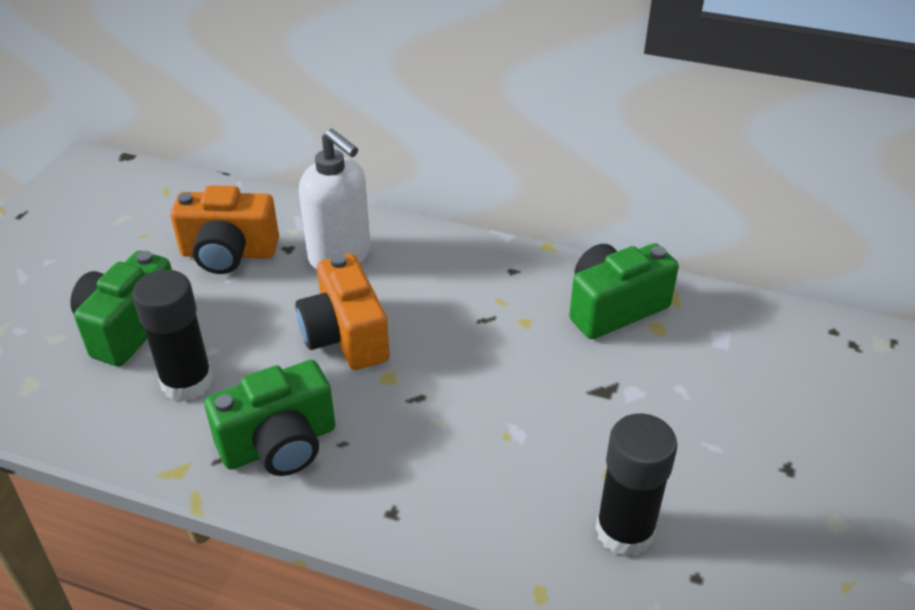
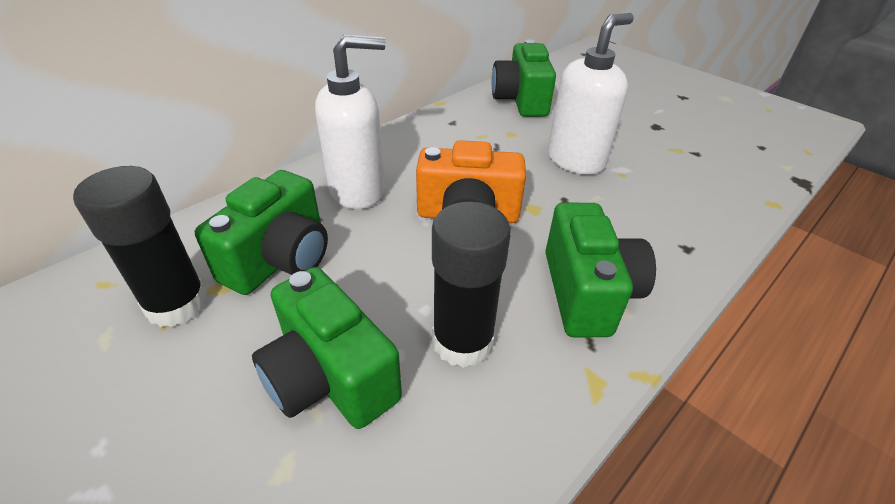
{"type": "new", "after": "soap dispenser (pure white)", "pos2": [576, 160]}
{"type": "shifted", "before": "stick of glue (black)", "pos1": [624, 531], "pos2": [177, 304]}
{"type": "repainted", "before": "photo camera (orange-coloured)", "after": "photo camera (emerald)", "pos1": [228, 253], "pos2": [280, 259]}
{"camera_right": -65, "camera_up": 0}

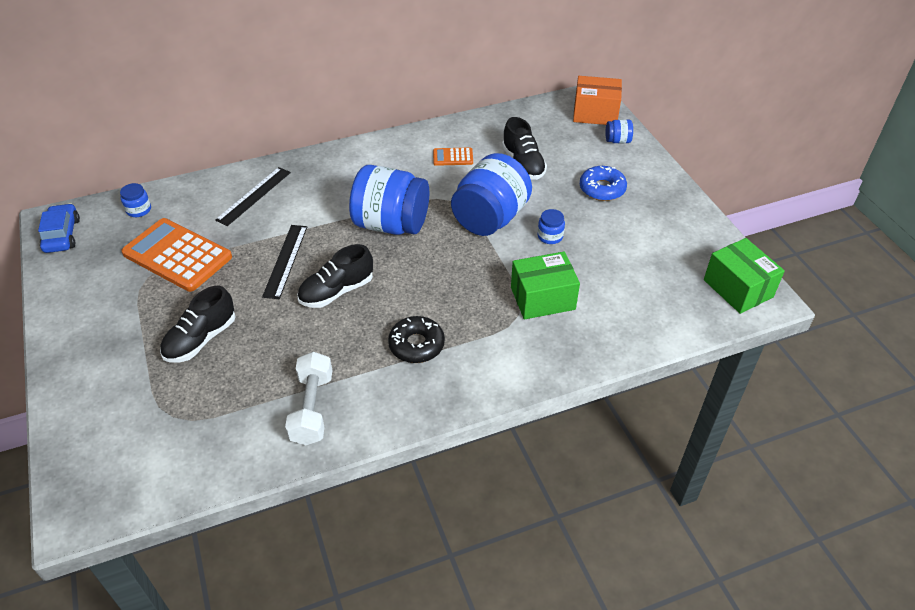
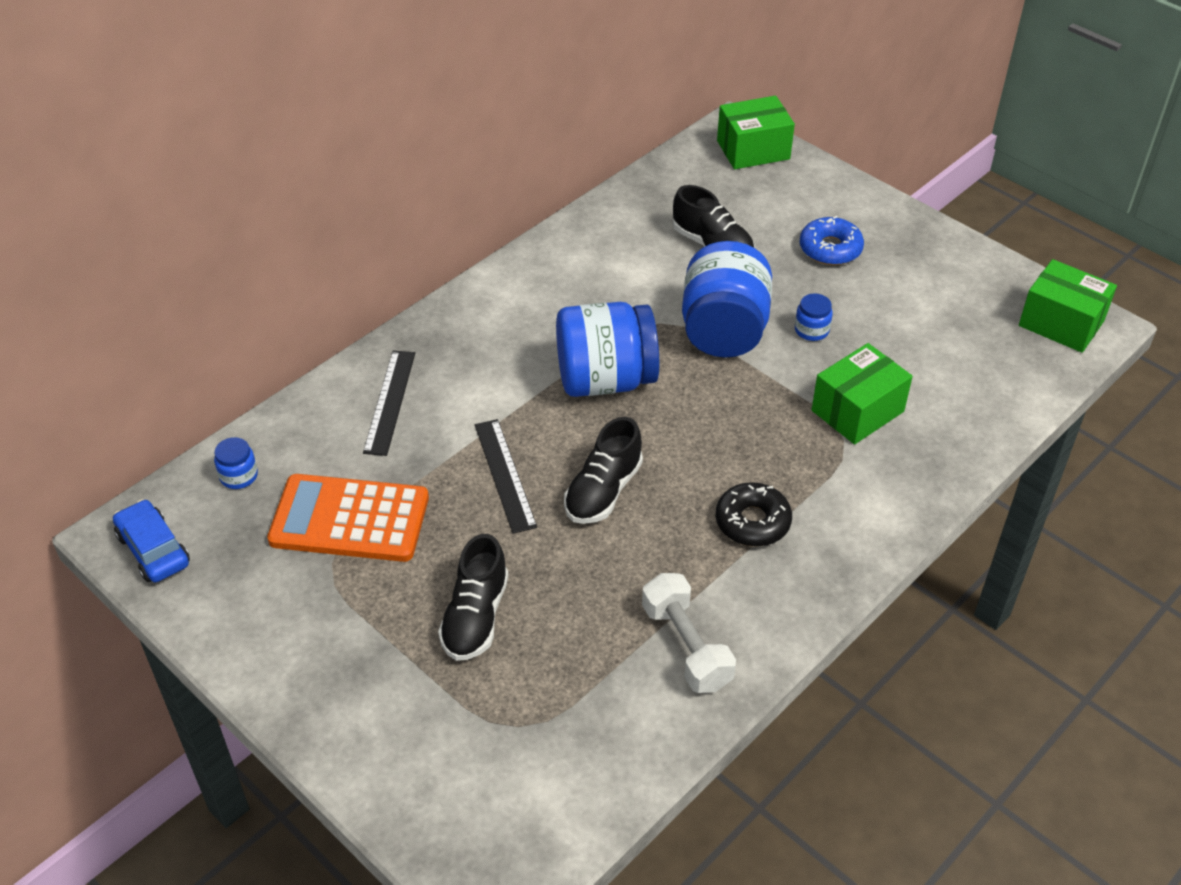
{"type": "gone", "before": "calculator (orange-coloured)", "pos1": [453, 157]}
{"type": "gone", "before": "jam jar (blue)", "pos1": [617, 141]}
{"type": "repainted", "before": "package (orange-coloured)", "after": "package (emerald)", "pos1": [595, 113], "pos2": [753, 150]}
{"camera_right": -25, "camera_up": 0}

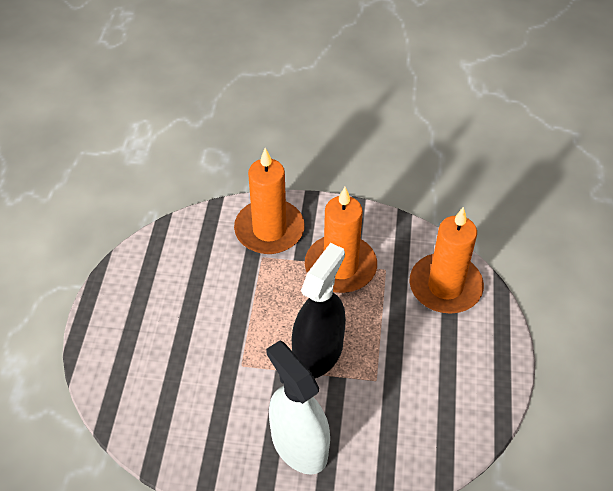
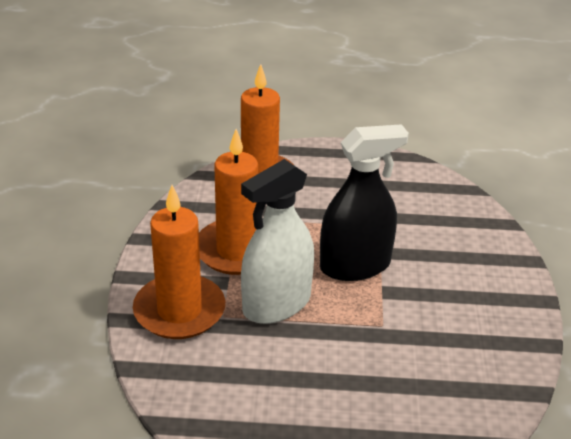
{"type": "shifted", "before": "spray bottle (pure white)", "pos1": [299, 445], "pos2": [276, 304]}
{"type": "rotated", "before": "spray bottle (black)", "pos1": [318, 353], "pos2": [355, 265], "turn": 135}
{"camera_right": -95, "camera_up": -15}

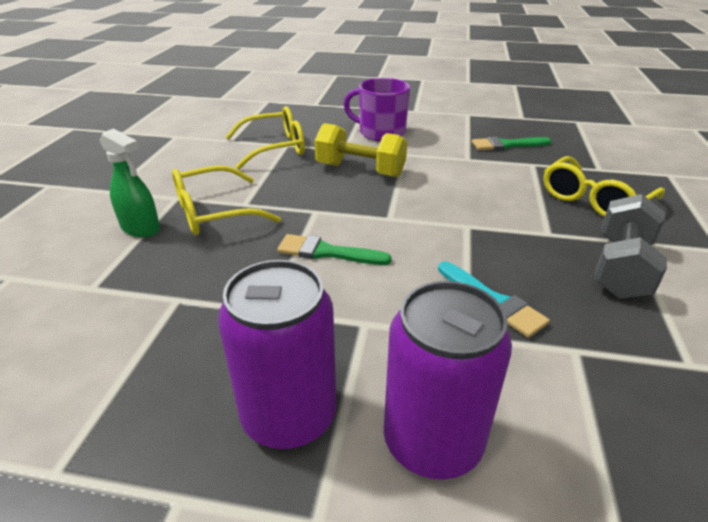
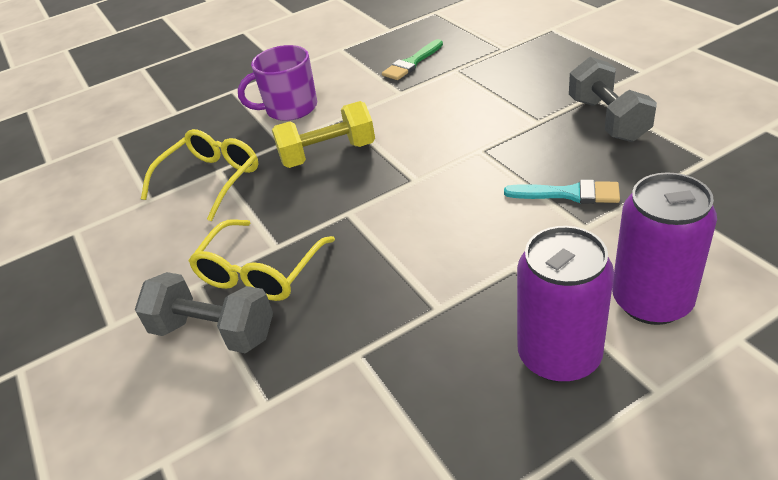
{"type": "gone", "before": "brush (emerald)", "pos1": [326, 252]}
{"type": "gone", "before": "glasses (bright yellow)", "pos1": [594, 199]}
{"type": "swapped", "before": "spray bottle (emerald)", "after": "hand weight (gray)", "pos1": [141, 228], "pos2": [214, 332]}
{"camera_right": -35, "camera_up": 5}

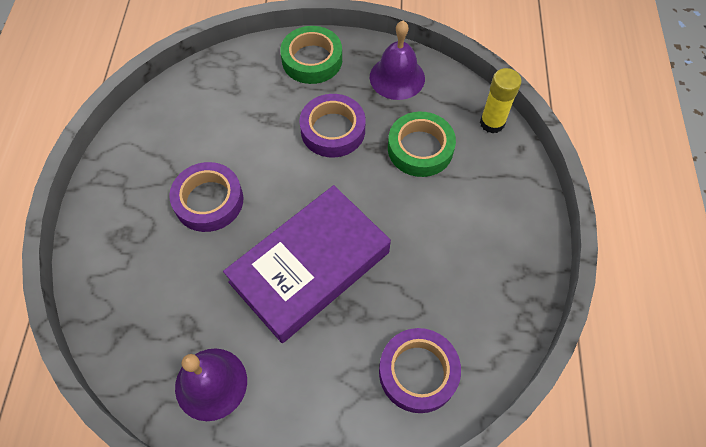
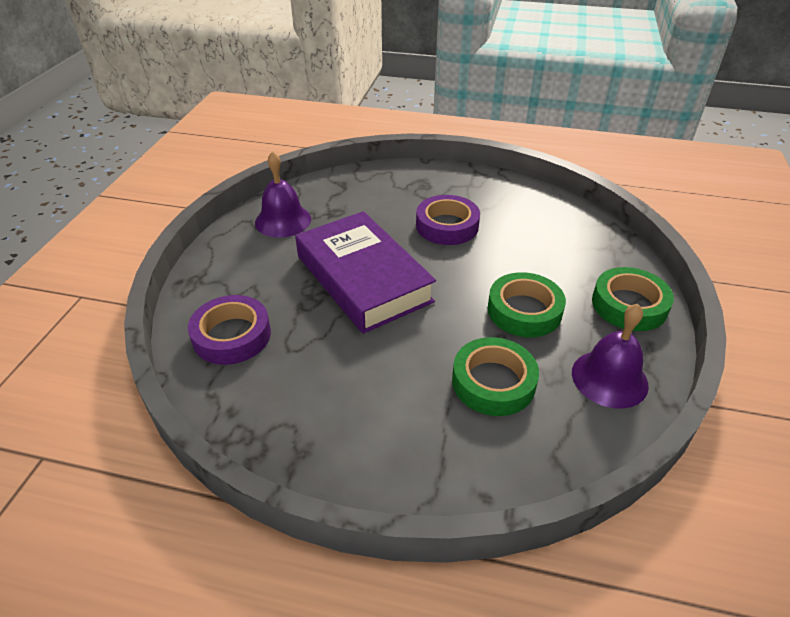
{"type": "gone", "before": "stick of glue (bright yellow)", "pos1": [492, 123]}
{"type": "repainted", "before": "roll of tape (royal purple)", "after": "roll of tape (emerald)", "pos1": [333, 130], "pos2": [524, 311]}
{"camera_right": 100, "camera_up": -20}

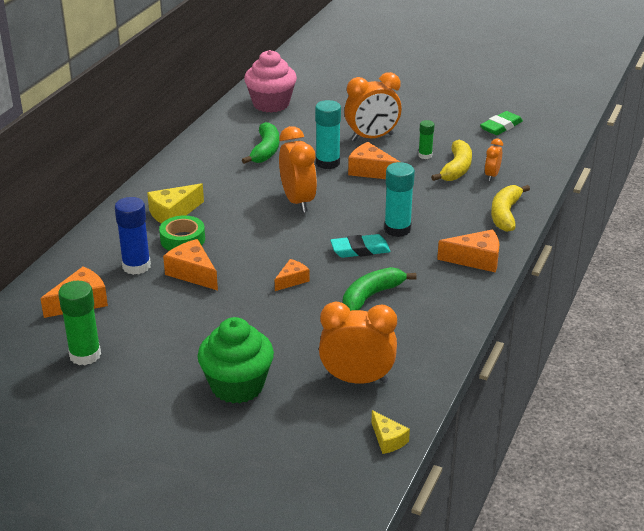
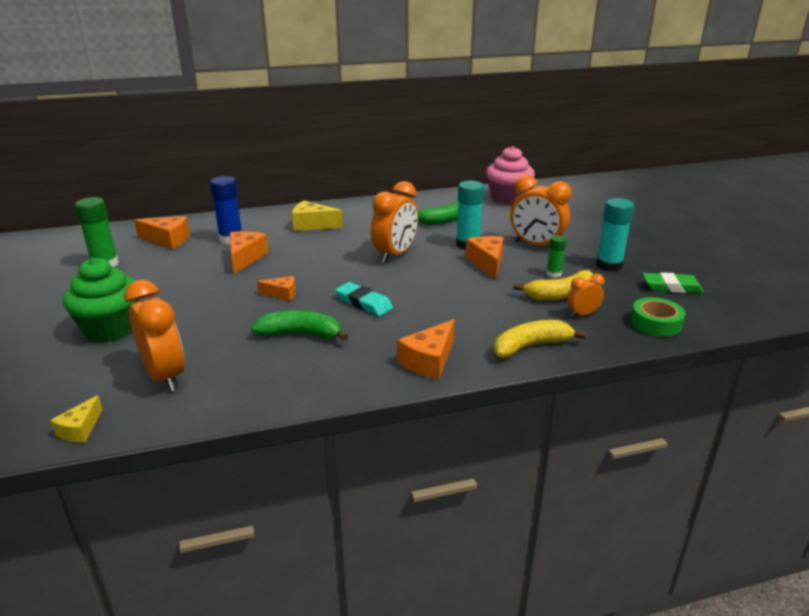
{"type": "shifted", "before": "roll of tape (emerald)", "pos1": [182, 239], "pos2": [655, 323]}
{"type": "shifted", "before": "stick of glue (teal)", "pos1": [397, 229], "pos2": [609, 265]}
{"type": "rotated", "before": "piece of cheese (orange-coloured)", "pos1": [476, 259], "pos2": [429, 361], "turn": 75}
{"camera_right": 50, "camera_up": -5}

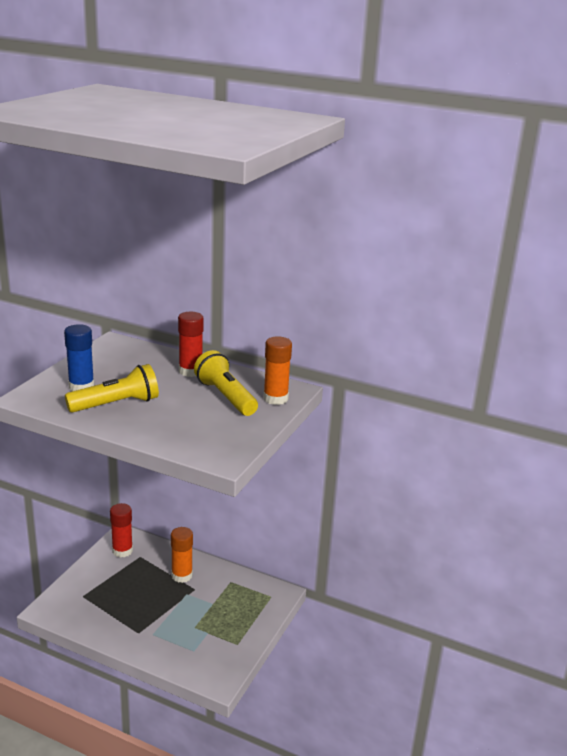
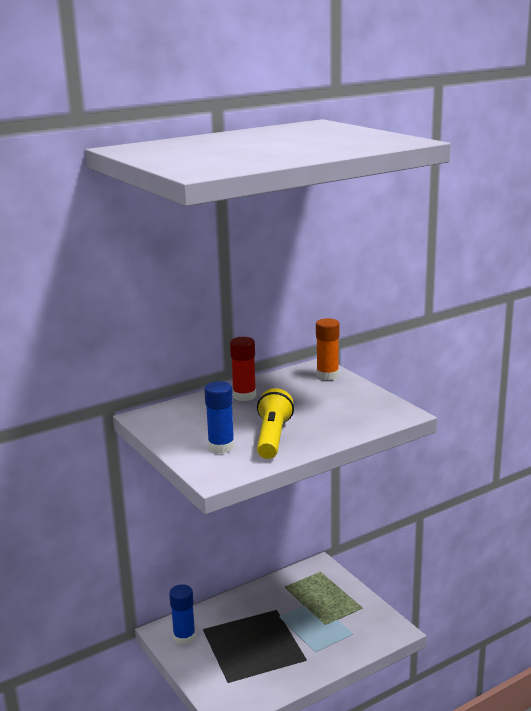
{"type": "gone", "before": "stick of glue (orange-coloured)", "pos1": [182, 575]}
{"type": "gone", "before": "torch (bright yellow)", "pos1": [225, 396]}
{"type": "repainted", "before": "stick of glue (crimson)", "after": "stick of glue (blue)", "pos1": [122, 551], "pos2": [184, 637]}
{"camera_right": -55, "camera_up": -5}

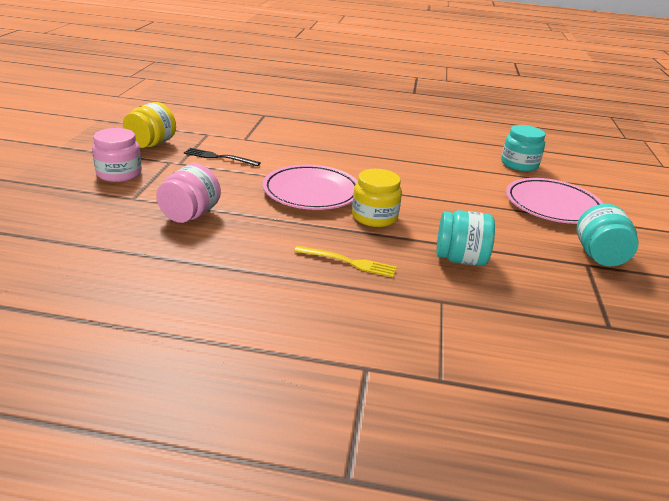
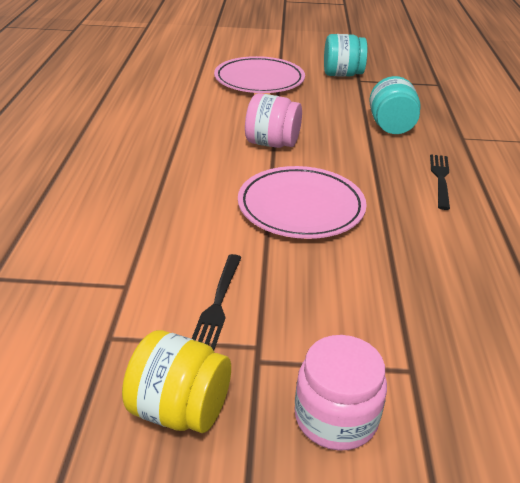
{"type": "gone", "before": "jam jar (bright yellow)", "pos1": [374, 217]}
{"type": "gone", "before": "jam jar (teal)", "pos1": [519, 164]}
{"type": "shifted", "before": "jam jar (rose-pink)", "pos1": [190, 215], "pos2": [272, 143]}
{"type": "repainted", "before": "fork (bright yellow)", "after": "fork (black)", "pos1": [349, 262], "pos2": [440, 179]}
{"camera_right": -95, "camera_up": 5}

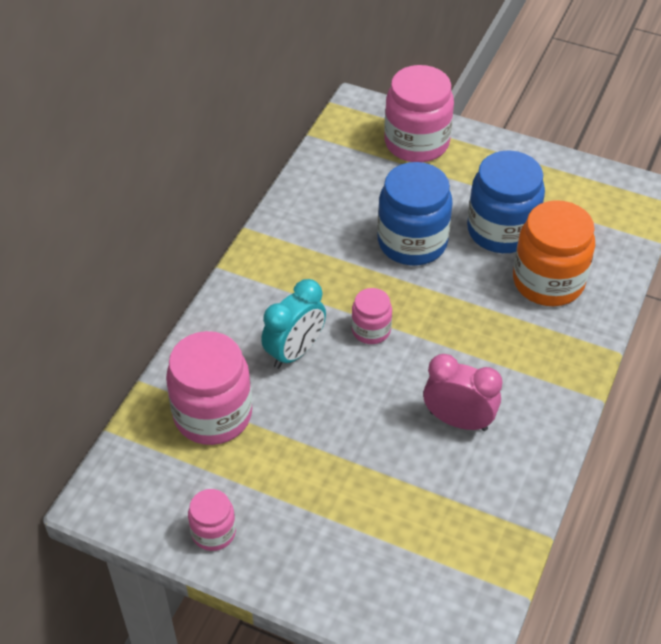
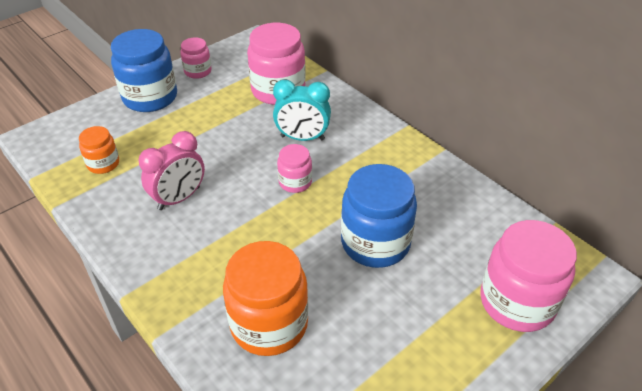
{"type": "new", "after": "jam jar (orange-coloured)", "pos2": [103, 164]}
{"type": "shifted", "before": "jam jar (blue)", "pos1": [501, 230], "pos2": [150, 97]}
{"type": "rotated", "before": "alarm clock (teal)", "pos1": [295, 352], "pos2": [302, 138], "turn": -60}
{"camera_right": 115, "camera_up": -5}

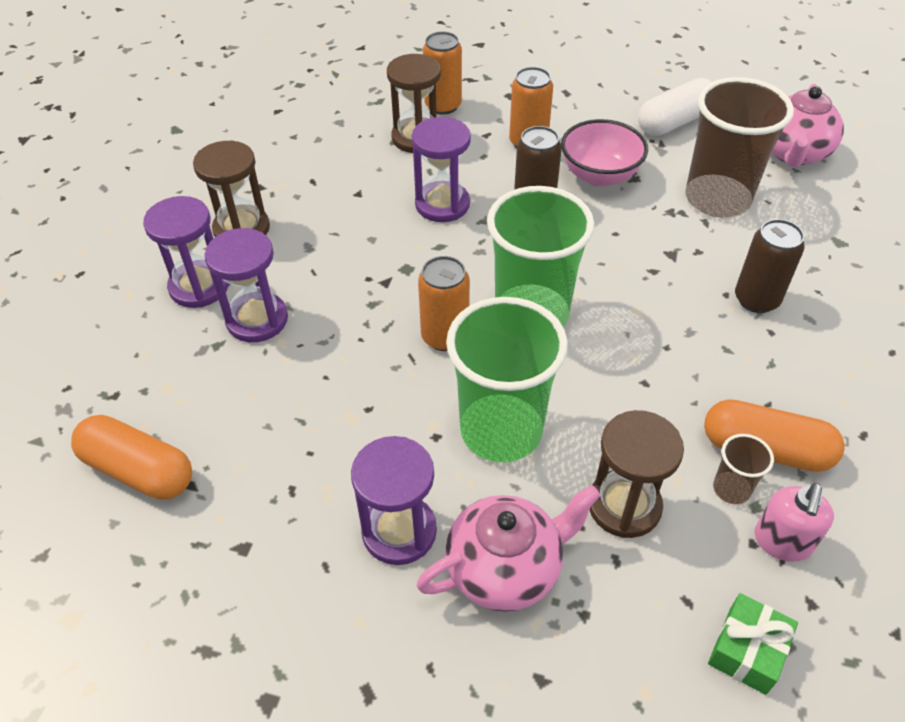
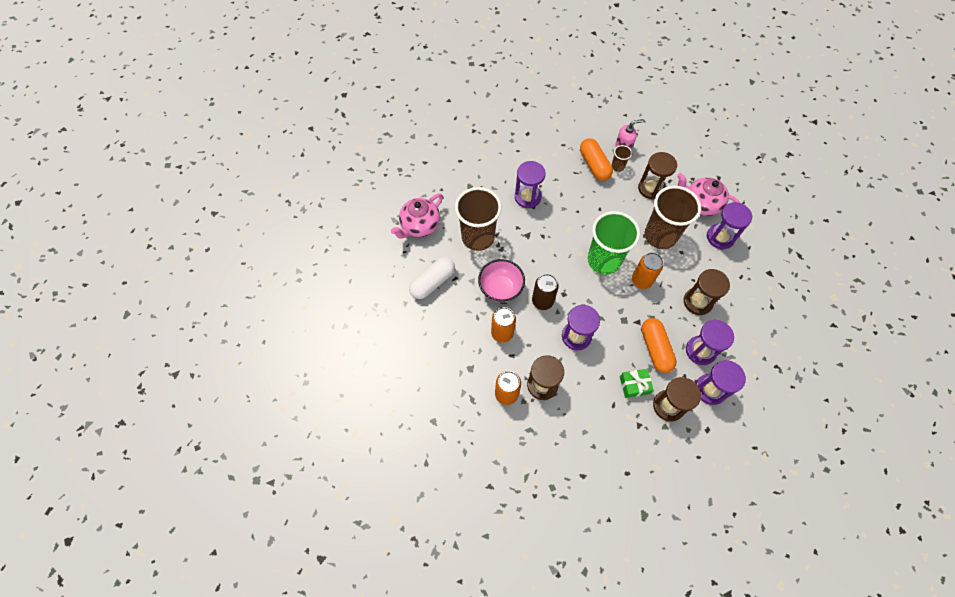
{"type": "new", "after": "sandglass (russet)", "pos2": [697, 302]}
{"type": "shifted", "before": "pill shape (orange-coloured)", "pos1": [139, 470], "pos2": [655, 348]}
{"type": "shifted", "before": "present (emerald)", "pos1": [747, 650], "pos2": [634, 385]}
{"type": "swapped", "before": "can (russet)", "after": "sandglass (royal purple)", "pos1": [756, 299], "pos2": [527, 197]}
{"type": "repainted", "before": "beaker (emerald)", "after": "beaker (russet)", "pos1": [501, 431], "pos2": [660, 236]}
{"type": "rotated", "before": "pill shape (pure white)", "pos1": [674, 122], "pos2": [433, 282], "turn": -60}
{"type": "rotated", "before": "teapot (rose-pink)", "pos1": [793, 153], "pos2": [420, 226], "turn": 150}
{"camera_right": -130, "camera_up": 15}

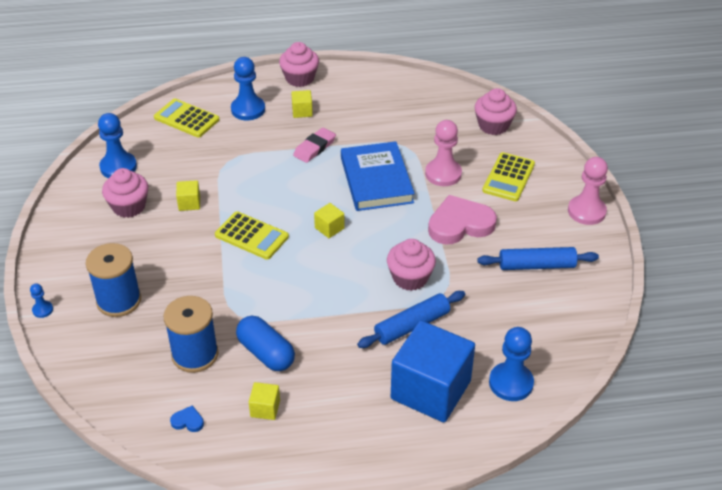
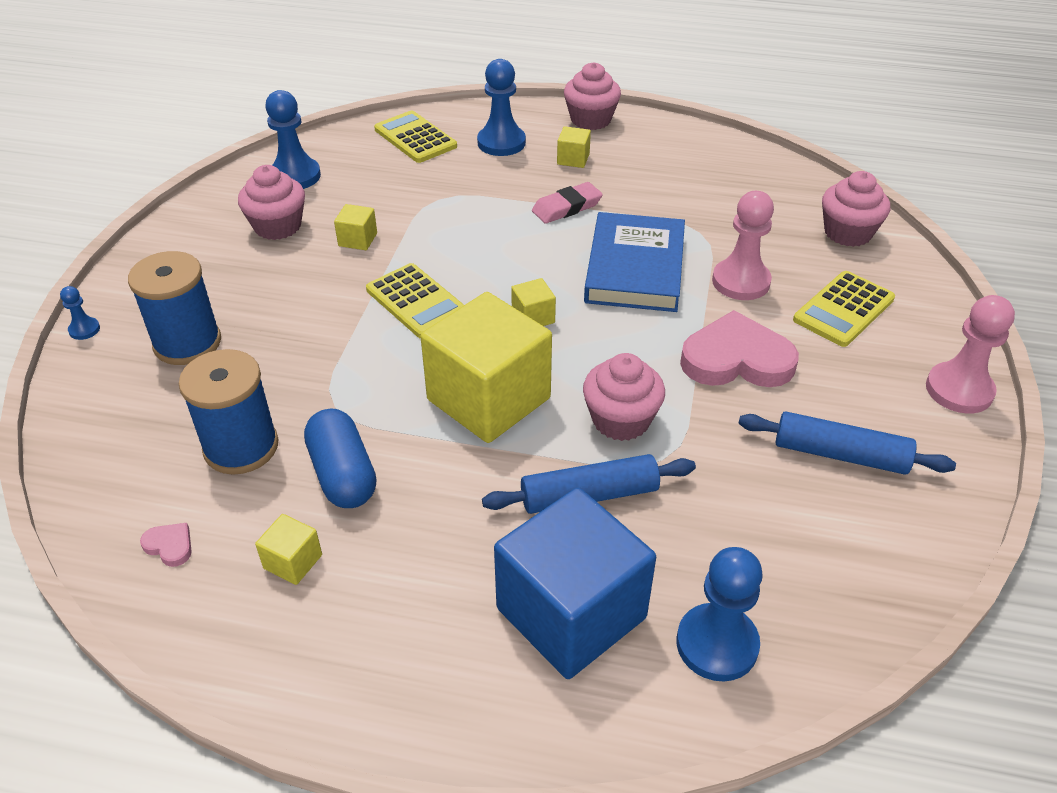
{"type": "new", "after": "block (bright yellow)", "pos2": [488, 399]}
{"type": "repainted", "before": "love heart (blue)", "after": "love heart (rose-pink)", "pos1": [188, 421], "pos2": [170, 546]}
{"camera_right": 20, "camera_up": 0}

